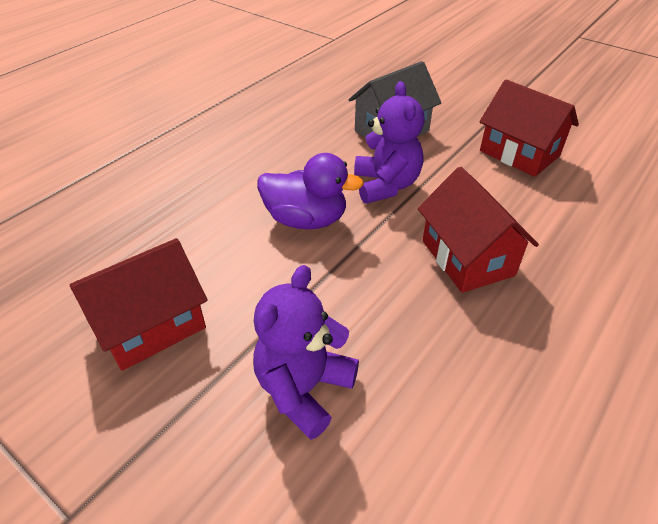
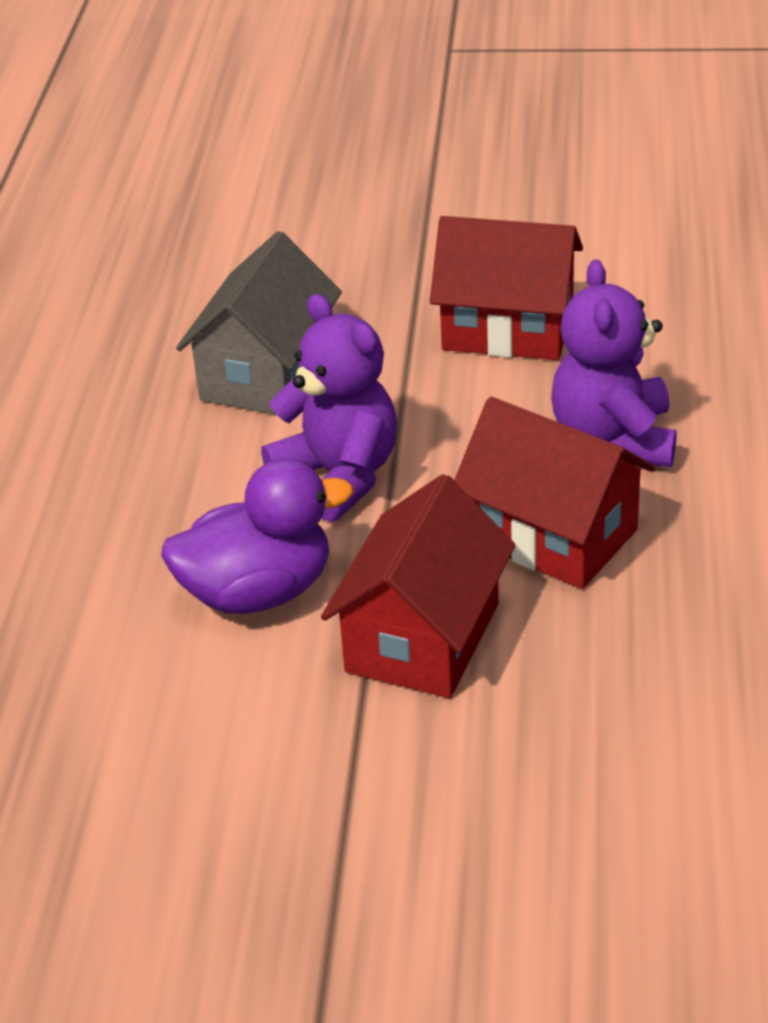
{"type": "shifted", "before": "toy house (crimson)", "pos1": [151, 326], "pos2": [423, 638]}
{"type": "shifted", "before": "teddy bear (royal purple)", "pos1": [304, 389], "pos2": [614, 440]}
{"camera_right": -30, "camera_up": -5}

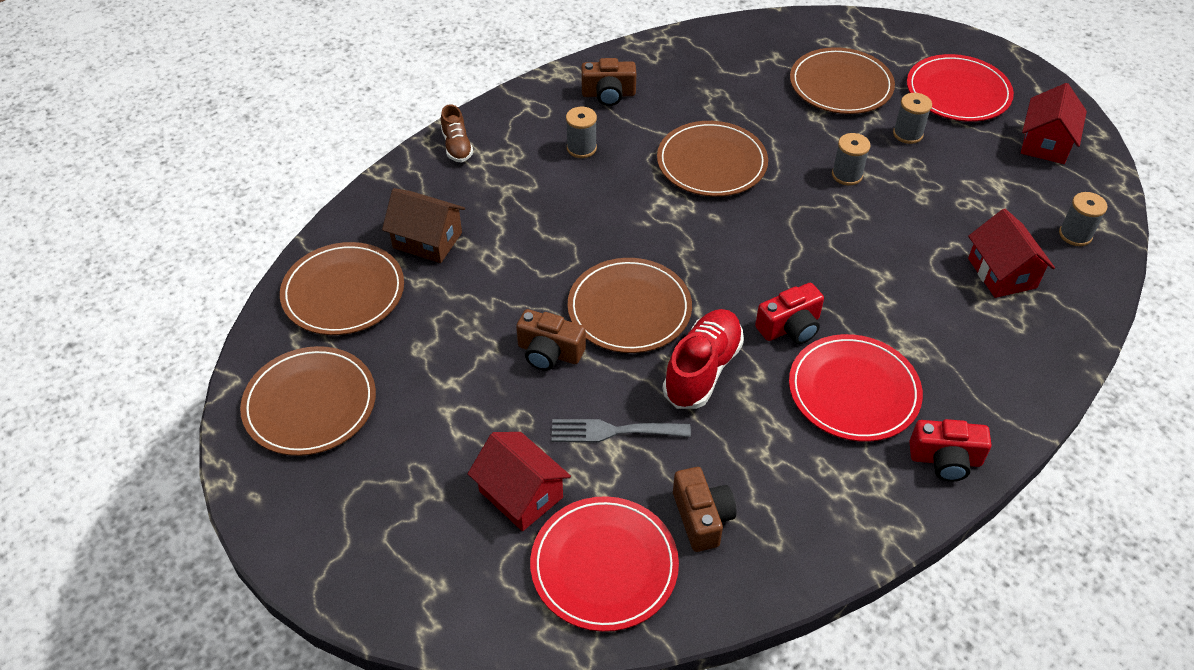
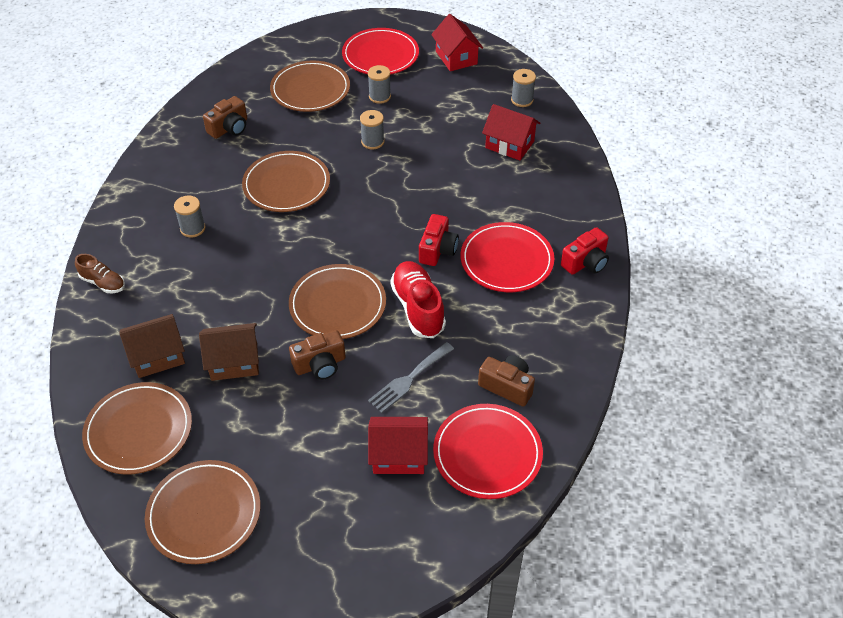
{"type": "new", "after": "toy house (russet)", "pos2": [234, 362]}
{"type": "shifted", "before": "photo camera (russet)", "pos1": [608, 94], "pos2": [229, 128]}
{"camera_right": -45, "camera_up": 0}

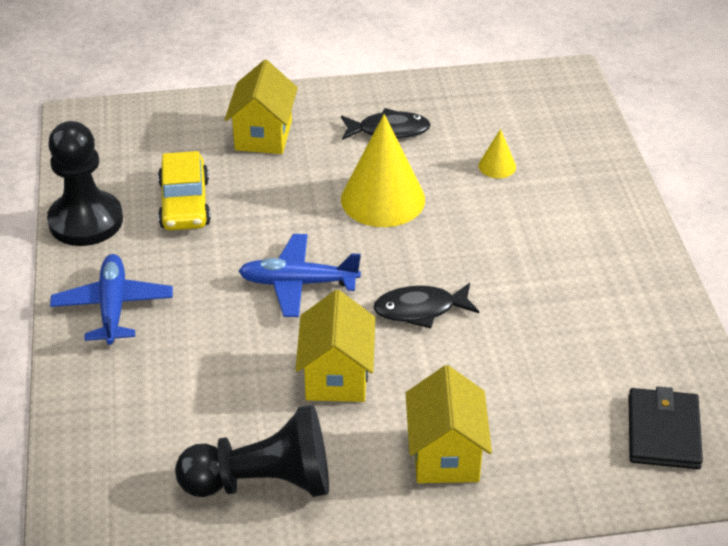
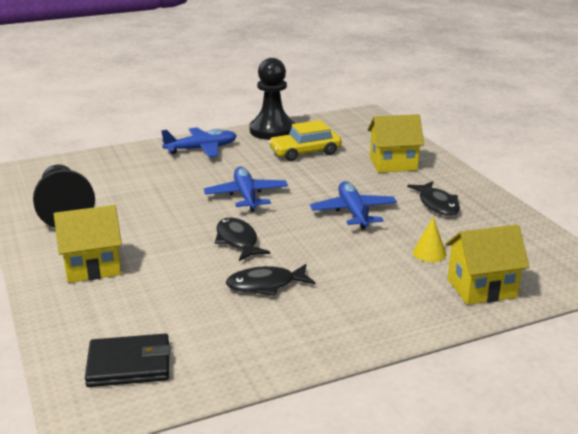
{"type": "new", "after": "fish (black)", "pos2": [265, 285]}
{"type": "shifted", "before": "toy house (bright yellow)", "pos1": [336, 376], "pos2": [481, 288]}
{"type": "swapped", "before": "cone shape (bright yellow)", "after": "plane (blue)", "pos1": [383, 199], "pos2": [353, 212]}
{"camera_right": 75, "camera_up": -15}

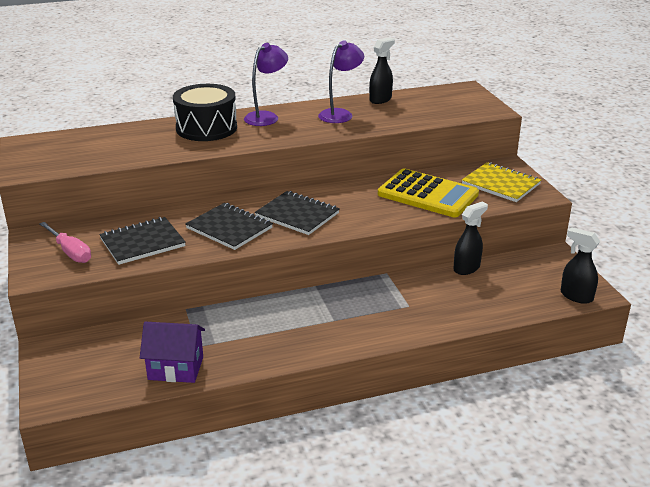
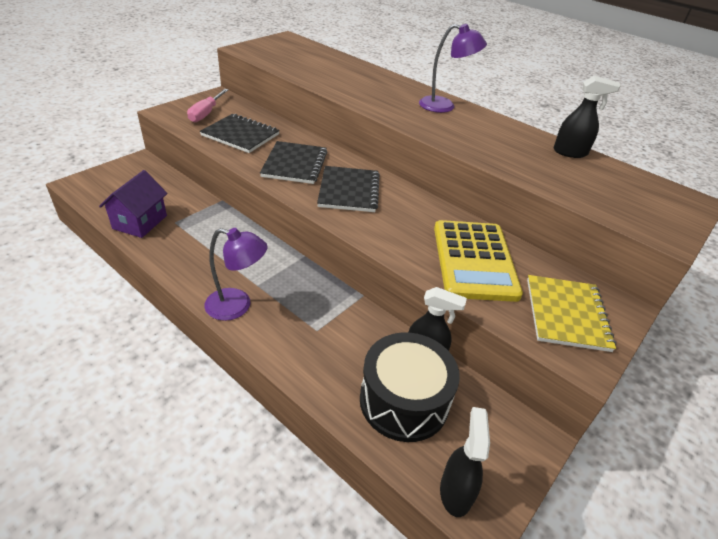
{"type": "shifted", "before": "snare drum (black)", "pos1": [206, 128], "pos2": [404, 400]}
{"type": "shifted", "before": "desk lamp (royal purple)", "pos1": [340, 114], "pos2": [237, 306]}
{"type": "rotated", "before": "toy house (royal purple)", "pos1": [176, 368], "pos2": [140, 222], "turn": 45}
{"camera_right": 55, "camera_up": 10}

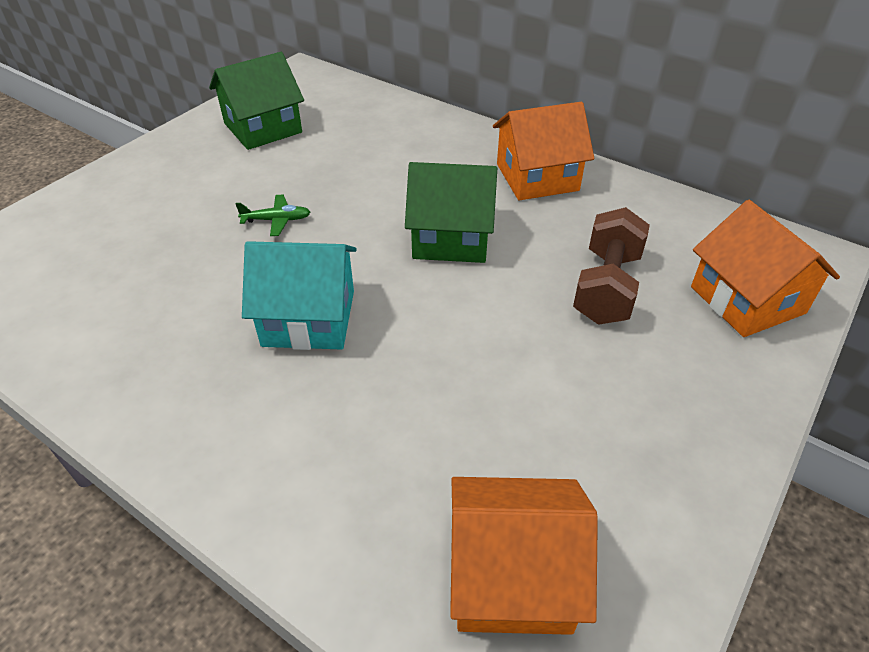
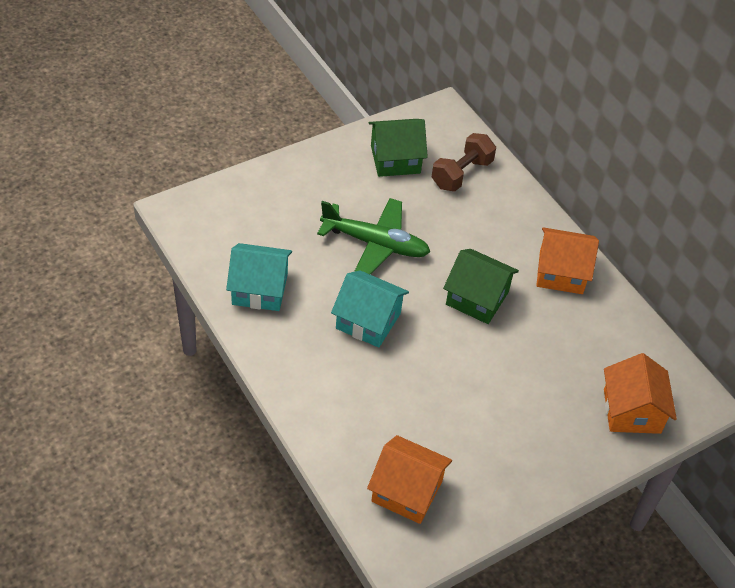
{"type": "new", "after": "toy house (teal)", "pos2": [260, 289]}
{"type": "shifted", "before": "hand weight (russet)", "pos1": [606, 287], "pos2": [461, 174]}
{"type": "scaled", "before": "plane (emerald)", "pos1": [277, 220], "pos2": [376, 244], "scale": 2.44}
{"camera_right": 20, "camera_up": 5}

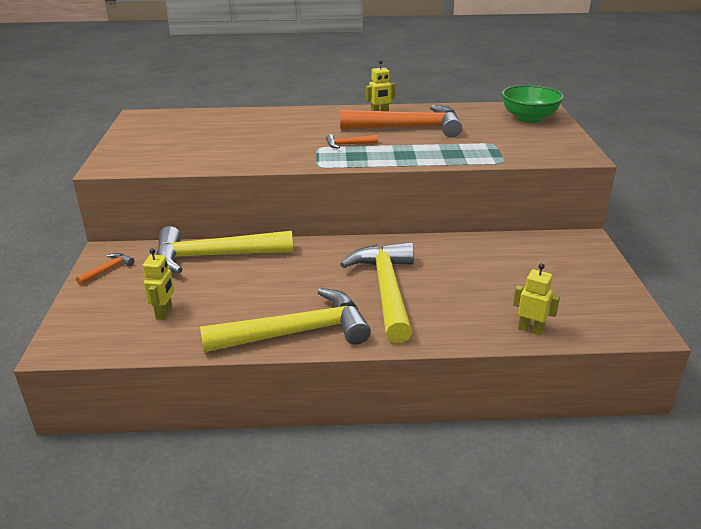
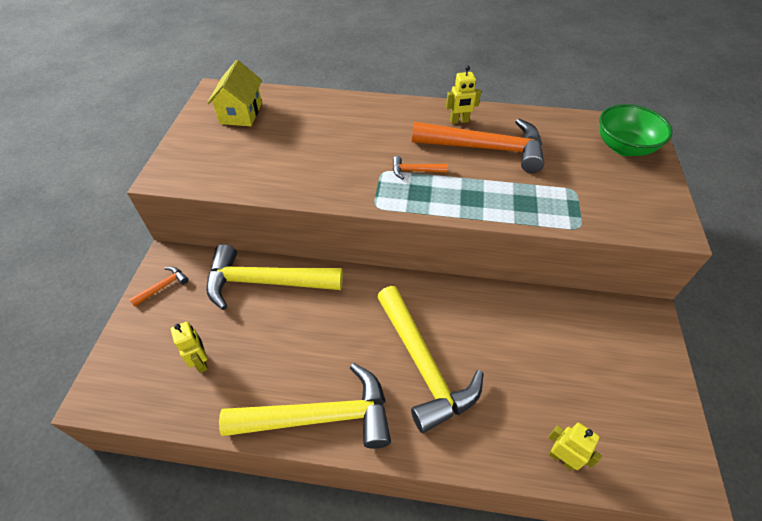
{"type": "new", "after": "toy house (bright yellow)", "pos2": [241, 113]}
{"type": "rotated", "before": "robot figure (bright yellow)", "pos1": [164, 313], "pos2": [201, 362], "turn": -45}
{"type": "rotated", "before": "claw hammer (bright yellow)", "pos1": [387, 290], "pos2": [423, 365], "turn": 150}
{"camera_right": 10, "camera_up": 20}

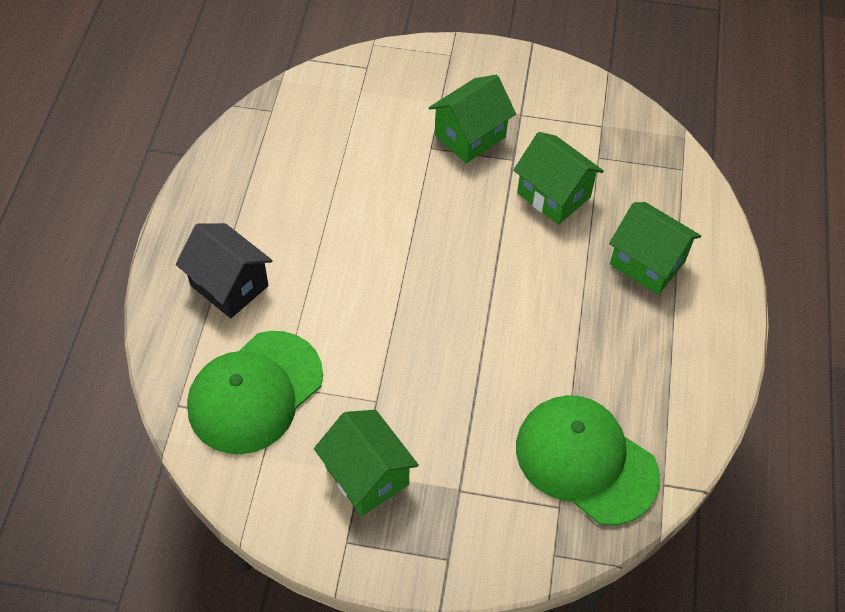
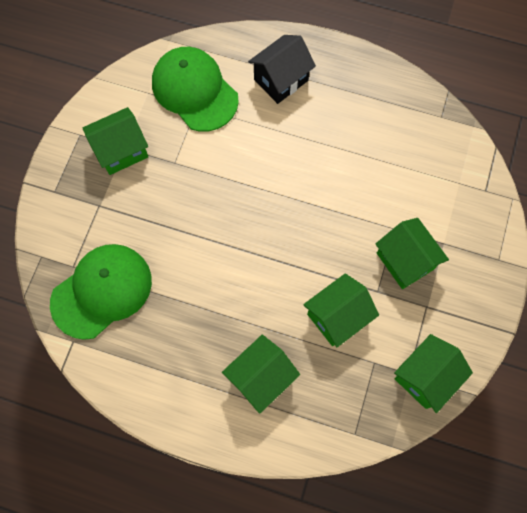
{"type": "new", "after": "toy house (emerald)", "pos2": [425, 377]}
{"camera_right": 100, "camera_up": 15}

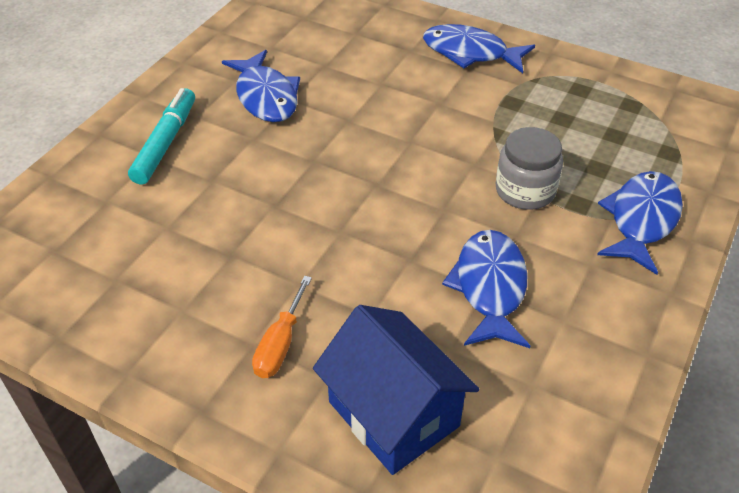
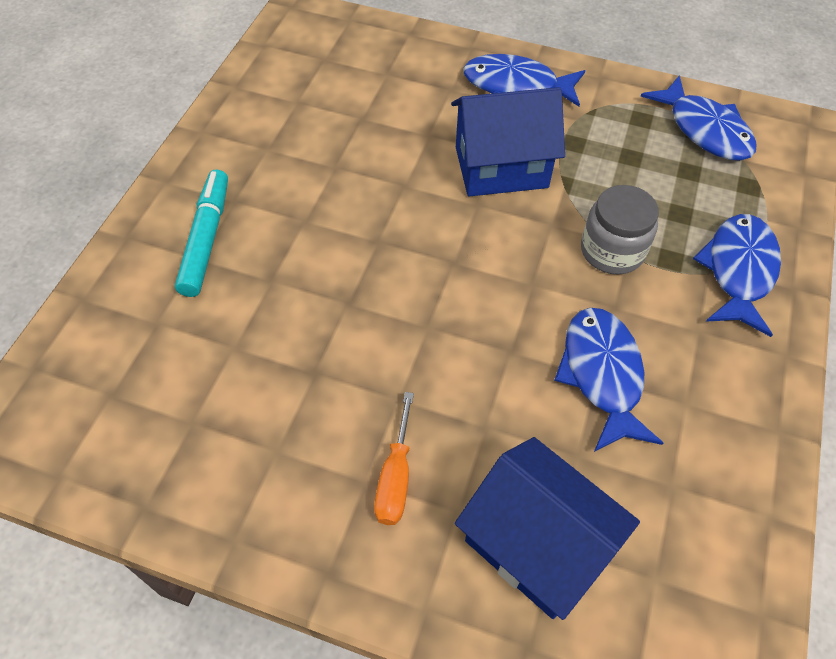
{"type": "new", "after": "toy house (blue)", "pos2": [501, 167]}
{"type": "shifted", "before": "fish (blue)", "pos1": [266, 96], "pos2": [704, 130]}
{"camera_right": -10, "camera_up": 10}

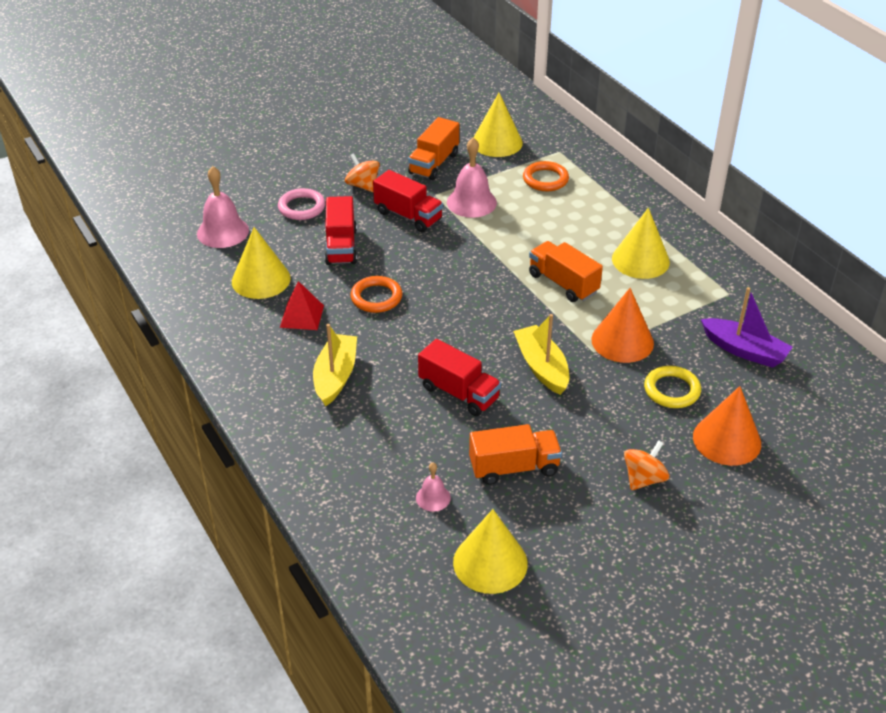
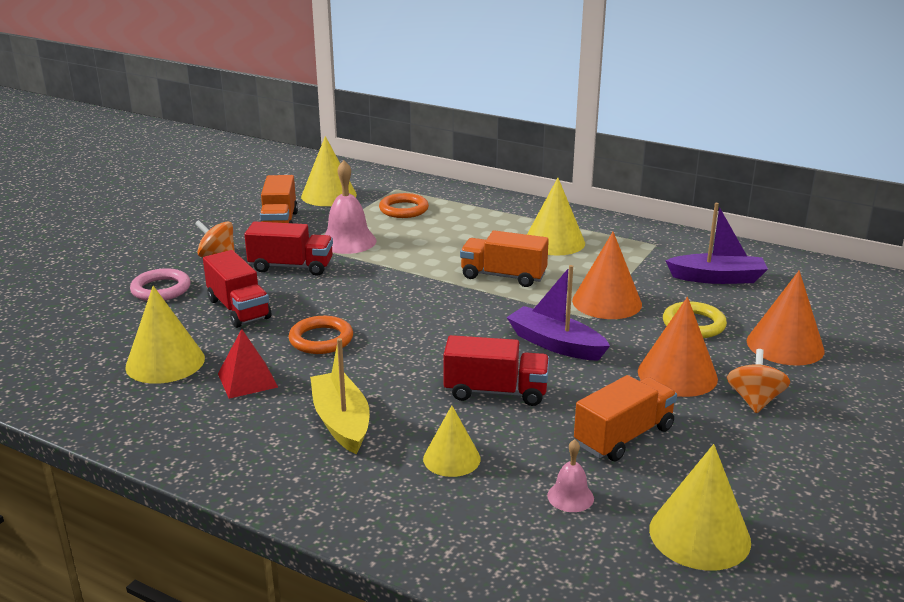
{"type": "gone", "before": "bell (rose-pink)", "pos1": [223, 232]}
{"type": "new", "after": "cone shape (bright yellow)", "pos2": [451, 458]}
{"type": "new", "after": "cone shape (orange-coloured)", "pos2": [677, 374]}
{"type": "repainted", "before": "sailboat (bright yellow)", "after": "sailboat (royal purple)", "pos1": [542, 367], "pos2": [555, 344]}
{"camera_right": -30, "camera_up": -15}

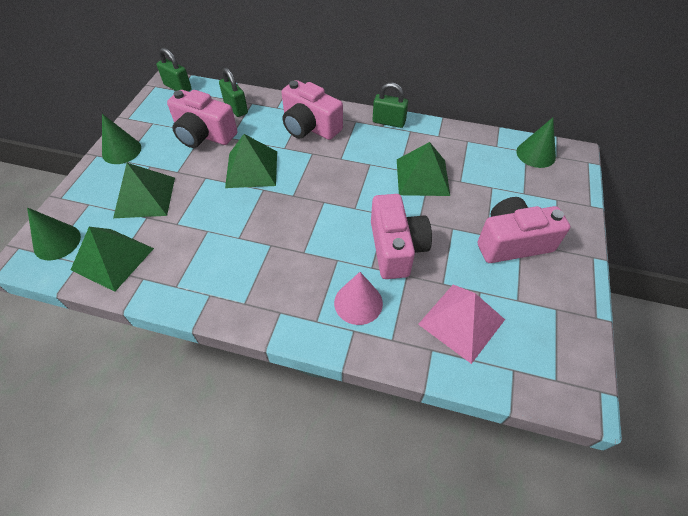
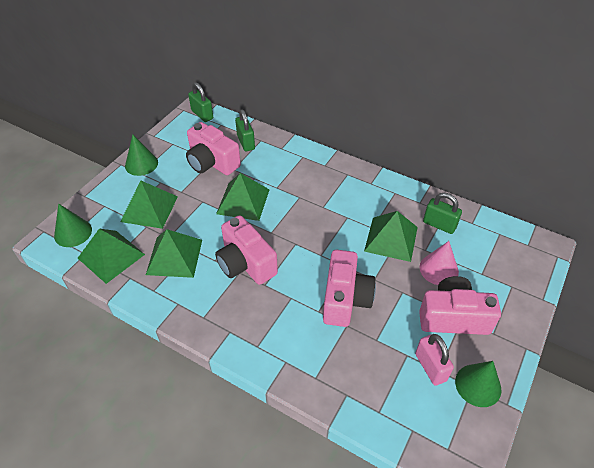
{"type": "gone", "before": "solid pyramid (rose-pink)", "pos1": [461, 321]}
{"type": "new", "after": "solid pyramid (emerald)", "pos2": [174, 257]}
{"type": "new", "after": "small lock (rose-pink)", "pos2": [430, 367]}
{"type": "shifted", "before": "photo camera (rose-pink)", "pos1": [310, 127], "pos2": [245, 263]}
{"type": "shifted", "before": "cone shape (rose-pink)", "pos1": [358, 303], "pos2": [439, 269]}
{"type": "shifted", "before": "small lock (emerald)", "pos1": [388, 122], "pos2": [439, 225]}
{"type": "shifted", "before": "cone shape (emerald)", "pos1": [536, 154], "pos2": [478, 385]}
{"camera_right": 15, "camera_up": -5}

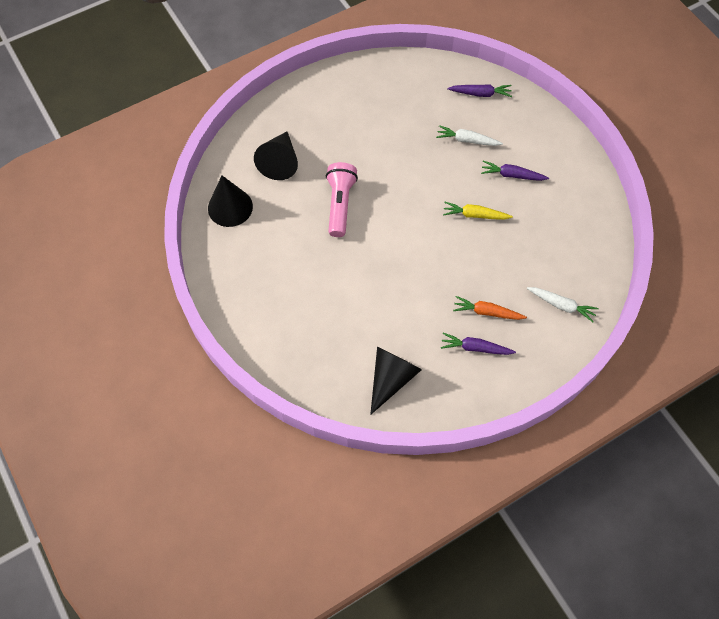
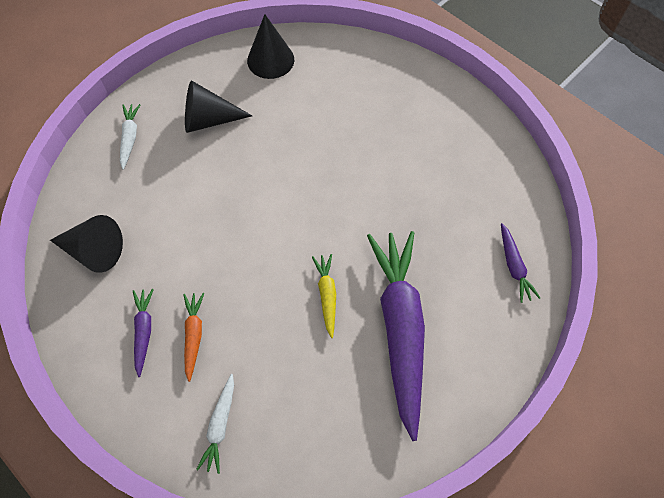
{"type": "gone", "before": "torch (rose-pink)", "pos1": [340, 204]}
{"type": "shifted", "before": "cone shape (black)", "pos1": [280, 162], "pos2": [209, 120]}
{"type": "shifted", "before": "toy carrot (pure white)", "pos1": [467, 140], "pos2": [130, 138]}
{"type": "scaled", "before": "toy carrot (royal purple)", "pos1": [512, 175], "pos2": [400, 328], "scale": 2.32}
{"camera_right": 75, "camera_up": 0}

